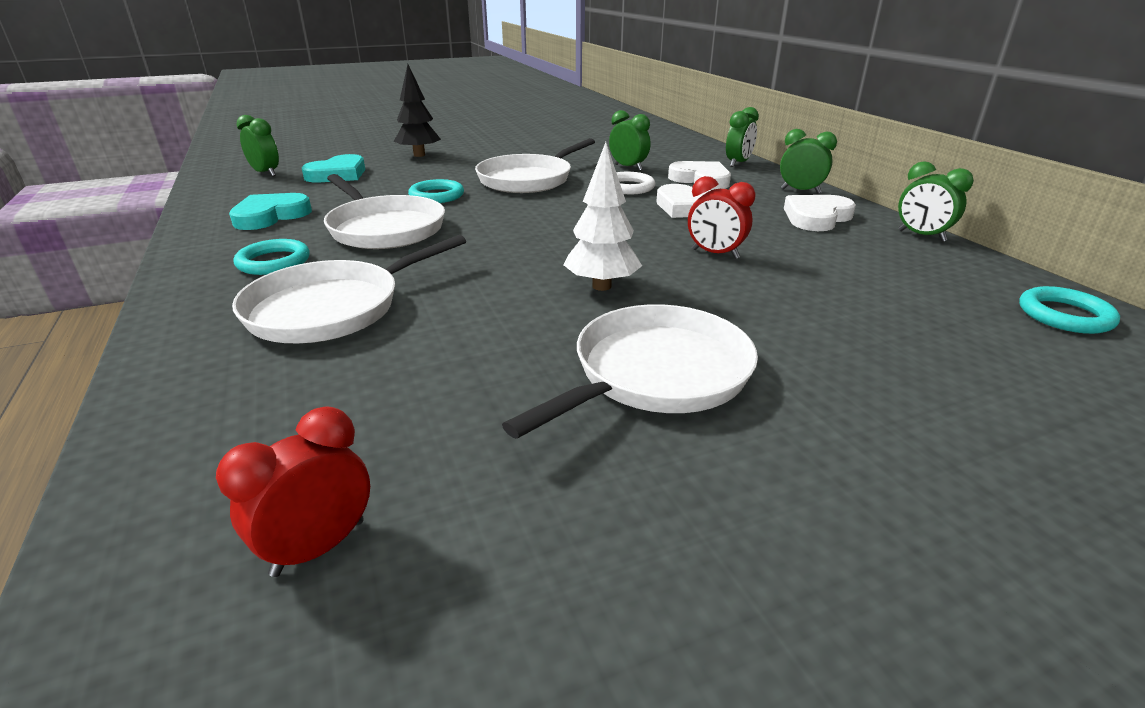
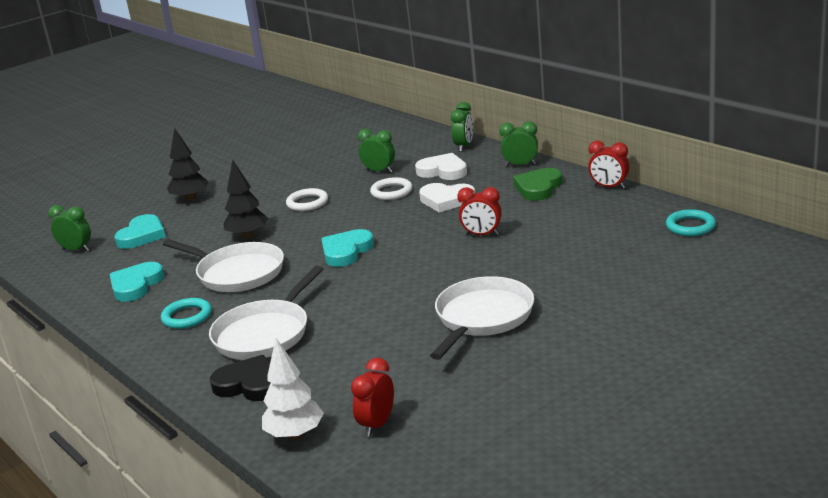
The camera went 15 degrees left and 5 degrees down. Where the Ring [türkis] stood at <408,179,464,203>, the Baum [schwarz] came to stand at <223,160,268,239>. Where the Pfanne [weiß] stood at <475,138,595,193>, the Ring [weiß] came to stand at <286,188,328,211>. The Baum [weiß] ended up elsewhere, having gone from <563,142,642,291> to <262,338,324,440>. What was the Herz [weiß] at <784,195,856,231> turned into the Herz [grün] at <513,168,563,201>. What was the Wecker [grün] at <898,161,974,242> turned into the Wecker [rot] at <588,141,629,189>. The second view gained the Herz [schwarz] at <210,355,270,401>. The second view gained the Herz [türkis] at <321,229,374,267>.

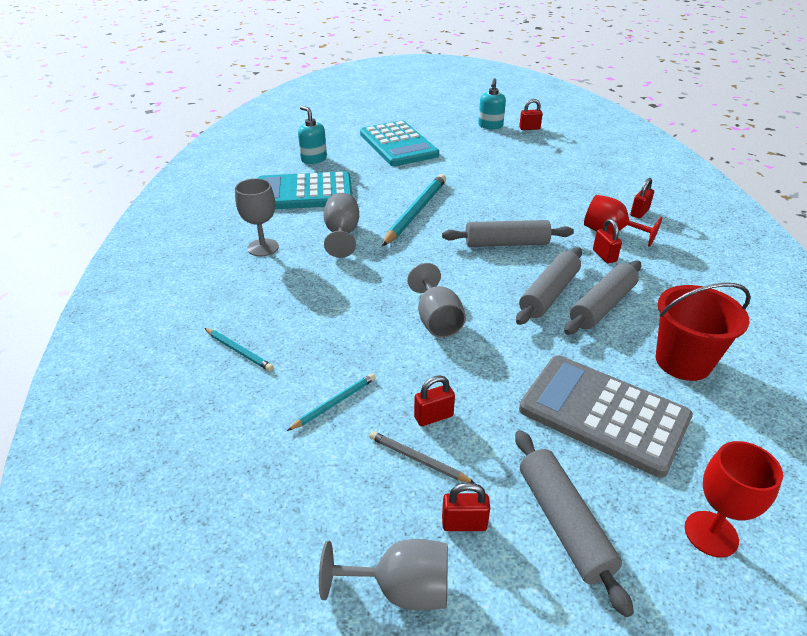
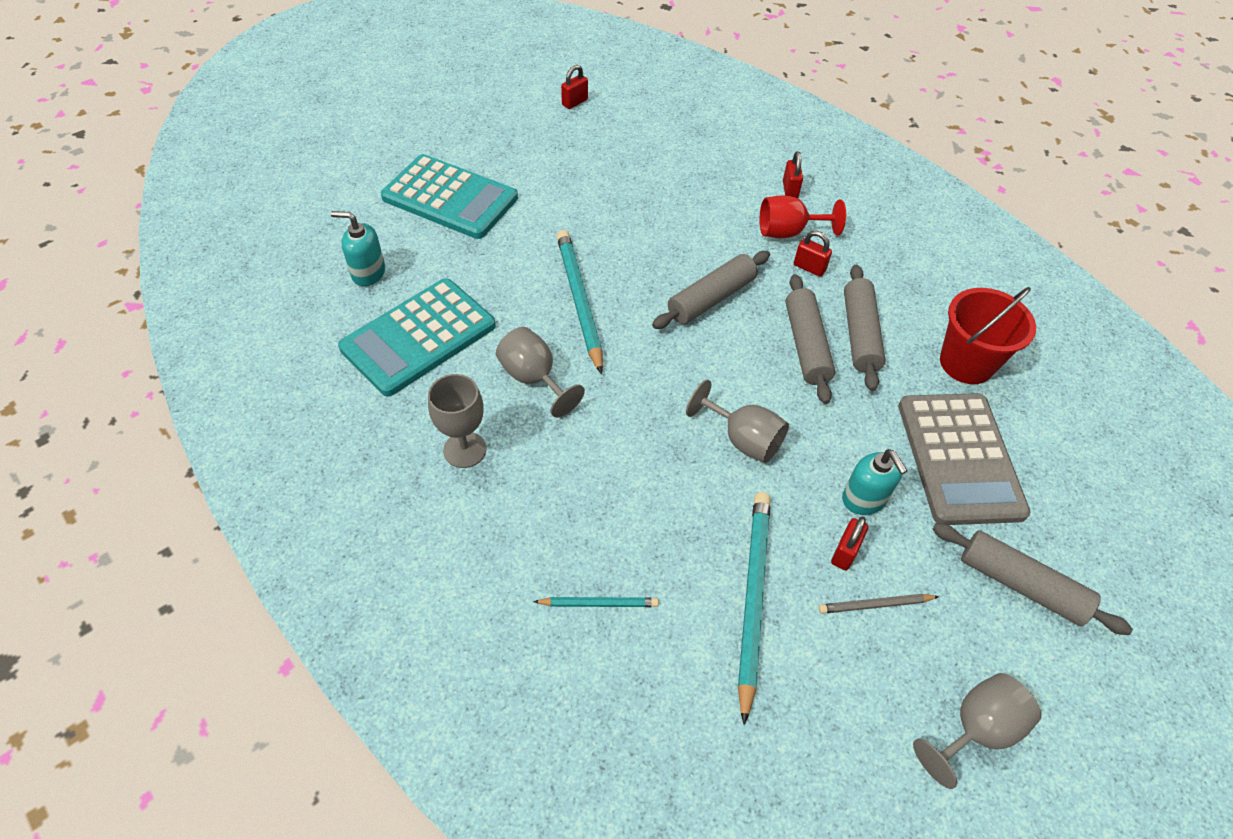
The camera went 40 degrees left and 15 degrees up. The size of the Bleistift [türkis] at <287,373,376,431> changed by a factor of 1.98. The second view lost the Vorhängeschloss [rot] at <442,482,490,531>. The Seifenspender [türkis] ended up elsewhere, having gone from <478,78,506,129> to <842,449,907,515>. The Taschenrechner [grau] at <519,355,693,478> ended up facing another way, 90 degrees counterclockwise from before. The second view lost the Kelch [rot] at <684,441,783,558>.

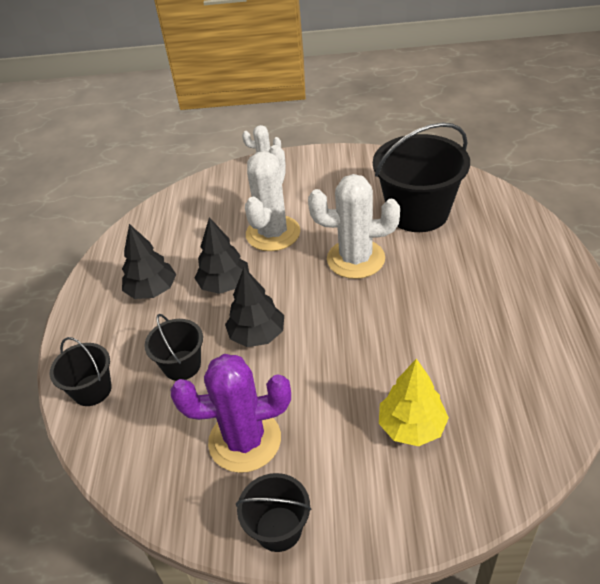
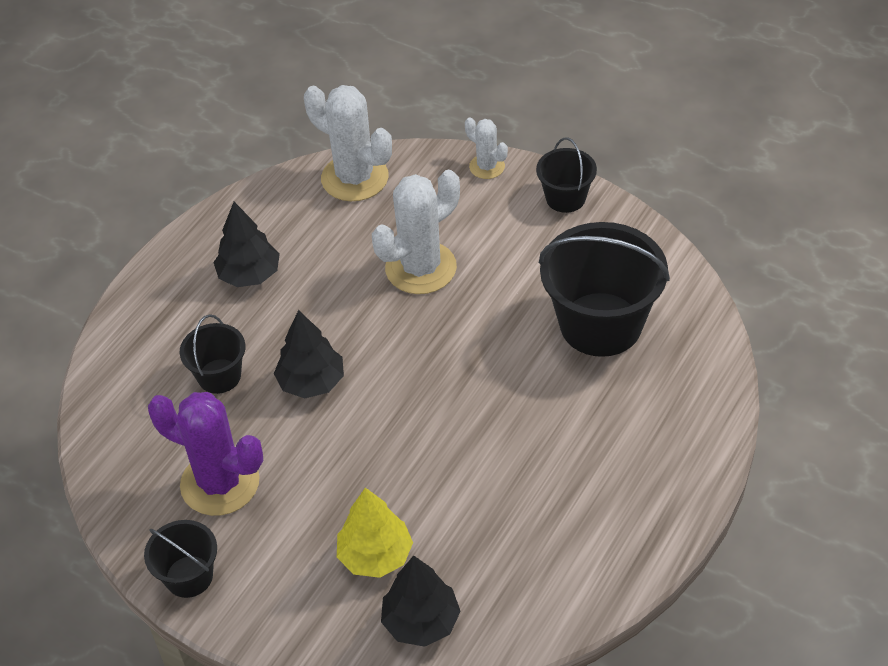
The camera went 30 degrees right and 5 degrees up. The Eimer [schwarz] ended up elsewhere, having gone from <50,337,112,406> to <536,138,597,213>. The Baum [schwarz] ended up elsewhere, having gone from <194,217,249,294> to <381,556,461,647>. The Kaktus [weiß] ended up elsewhere, having gone from <308,174,400,279> to <304,85,392,201>.

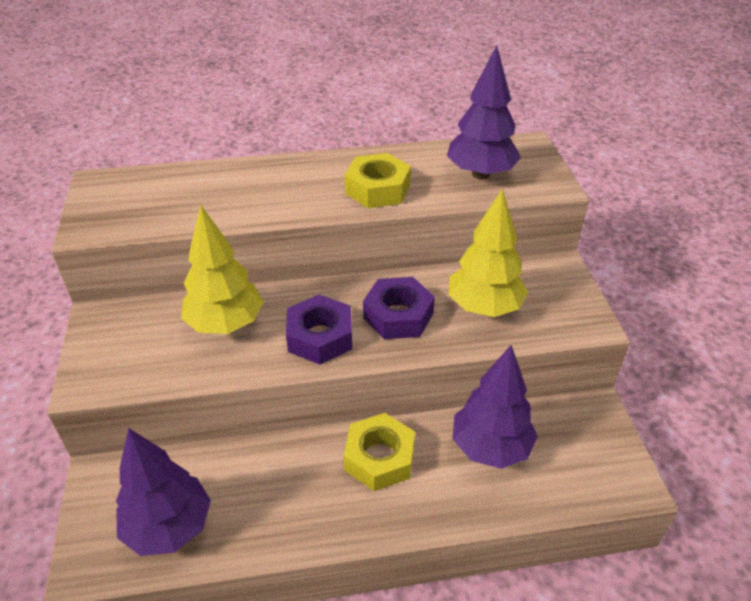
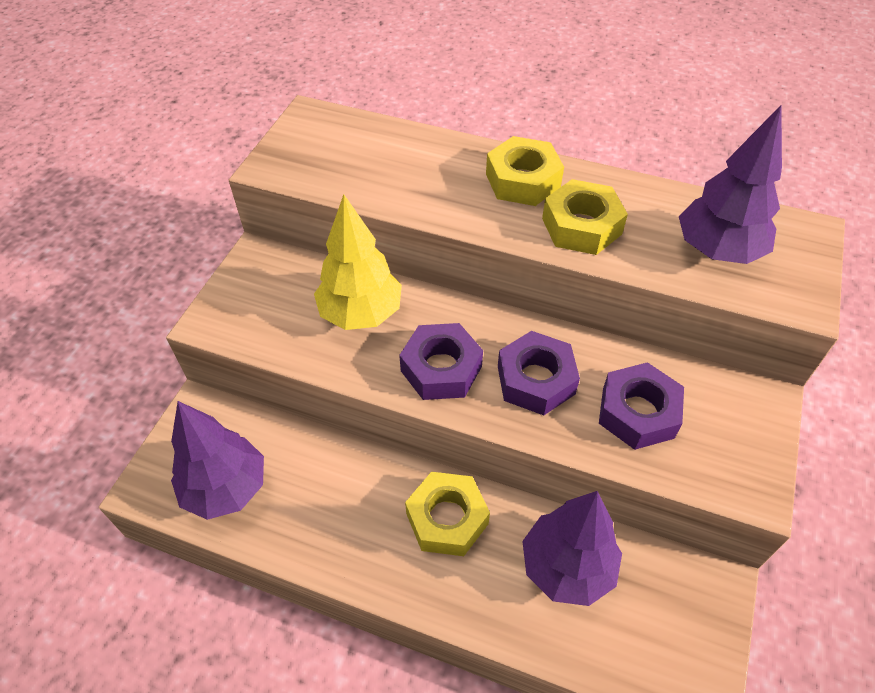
The camera went 30 degrees right and 10 degrees up. Where the Baum [gelb] stood at <449,189,528,317>, the Sechskantmutter [lila] came to stand at <599,362,684,450>. The second view gained the Sechskantmutter [gelb] at <486,136,564,206>.

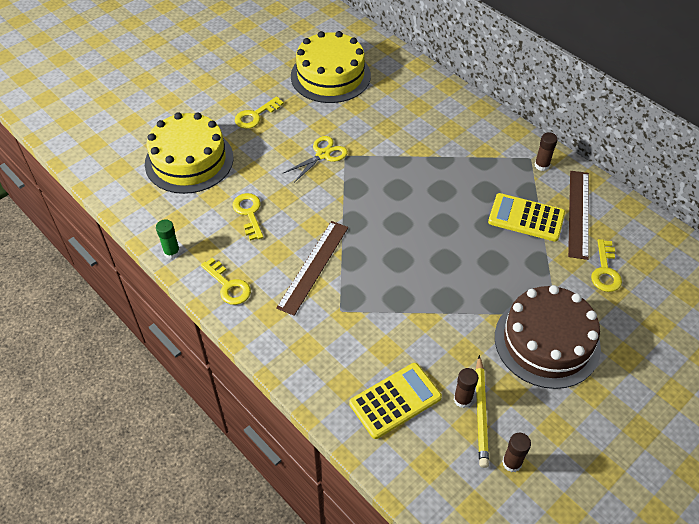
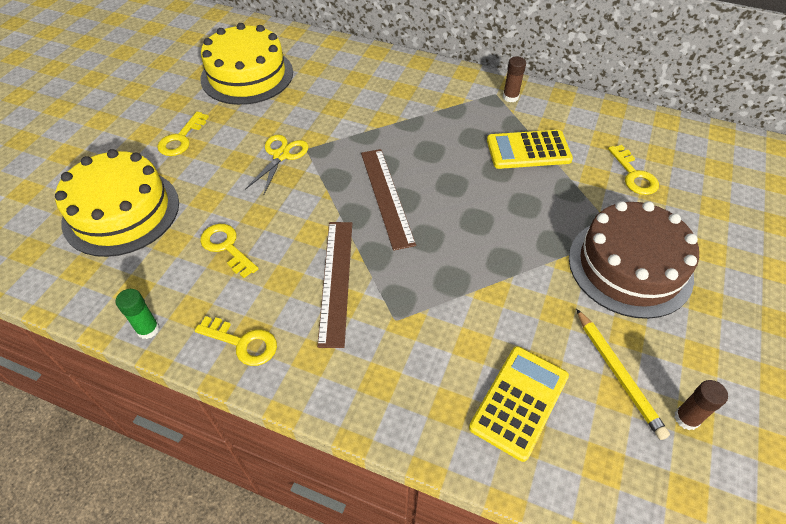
The camera went 25 degrees left and 0 degrees up. The second view lost the Klebestift [braun] at <454,368,478,408>. The Lineal [braun] ended up elsewhere, having gone from <568,171,589,260> to <361,149,416,251>.

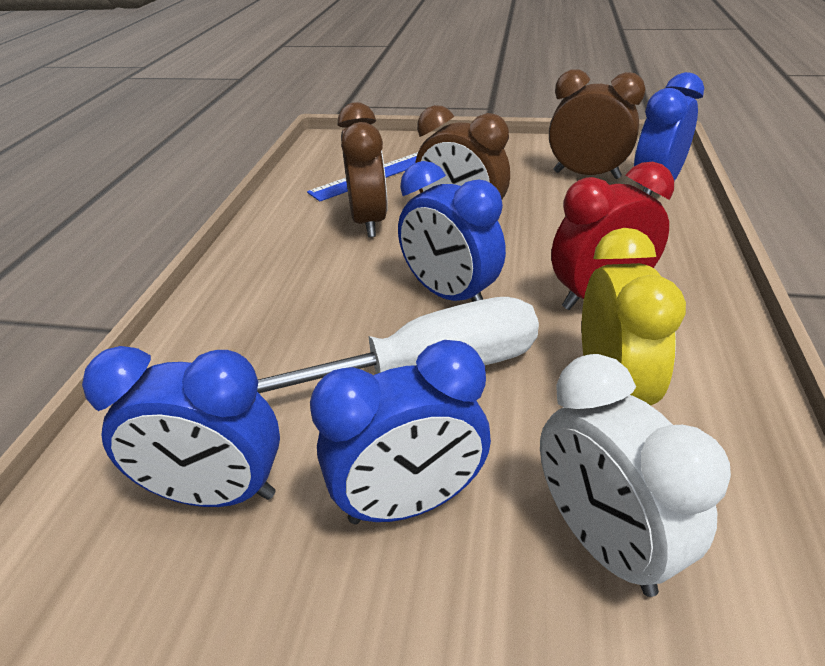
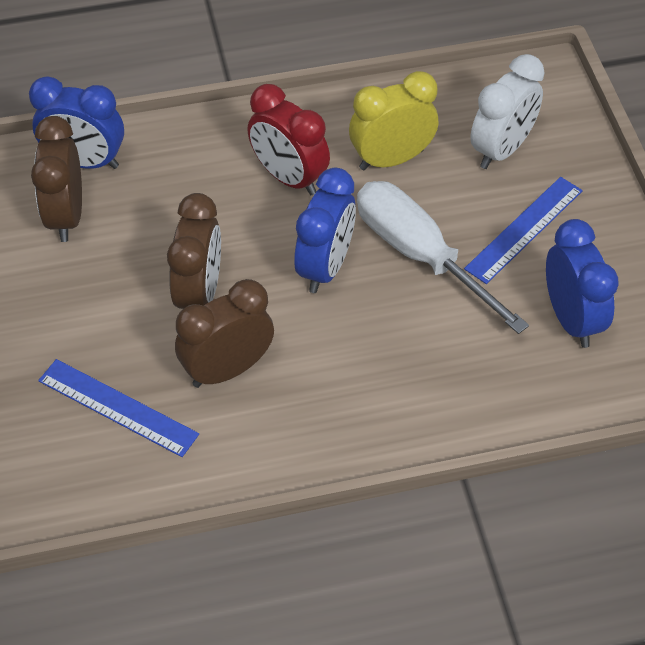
The camera went 115 degrees left and 15 degrees up. Where the Wecker [blau] stood at <310,340,491,524>, the Lineal [blau] came to stand at <464,177,583,284>.

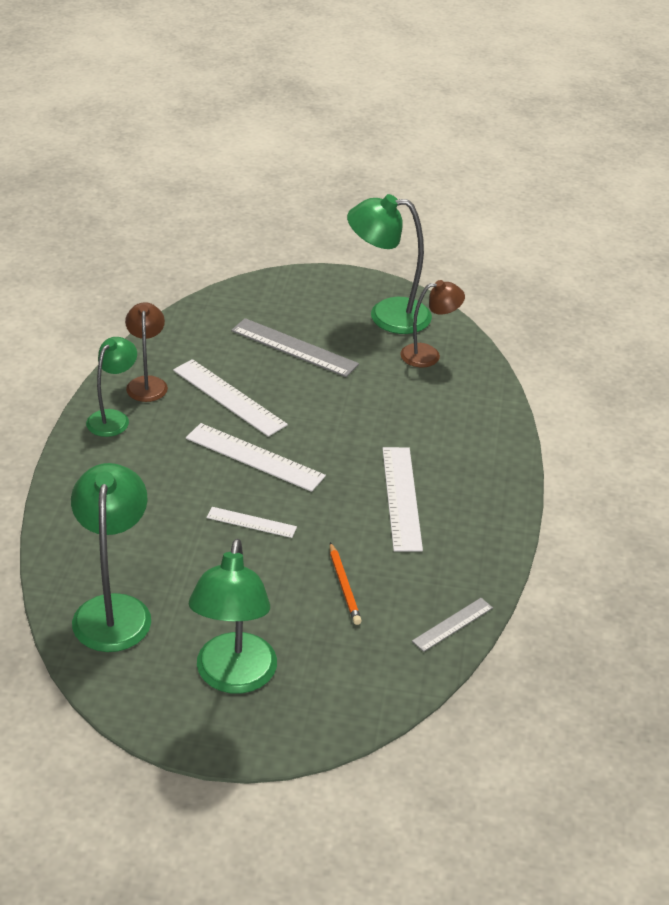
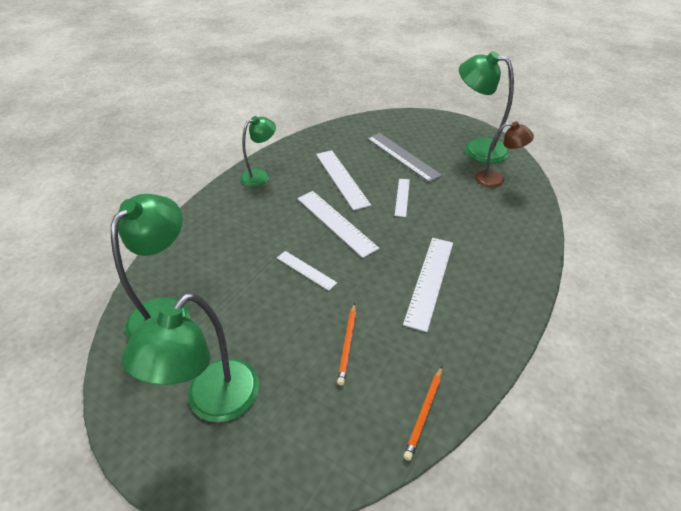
The camera went 25 degrees right and 5 degrees up. The second view lost the Lampe [braun] at <125,302,168,402>. Where the Lineal [grau] stood at <412,598,493,652>, the Bleistift [orange] came to stand at <403,366,442,461>. The second view gained the Lineal [weiß] at <395,179,410,217>.

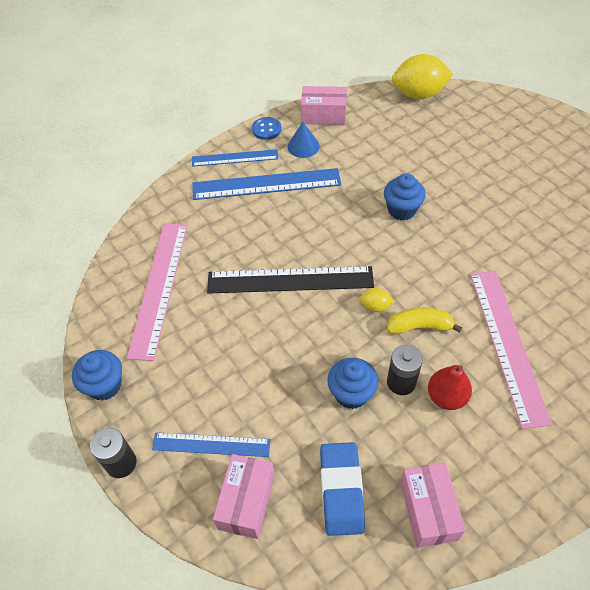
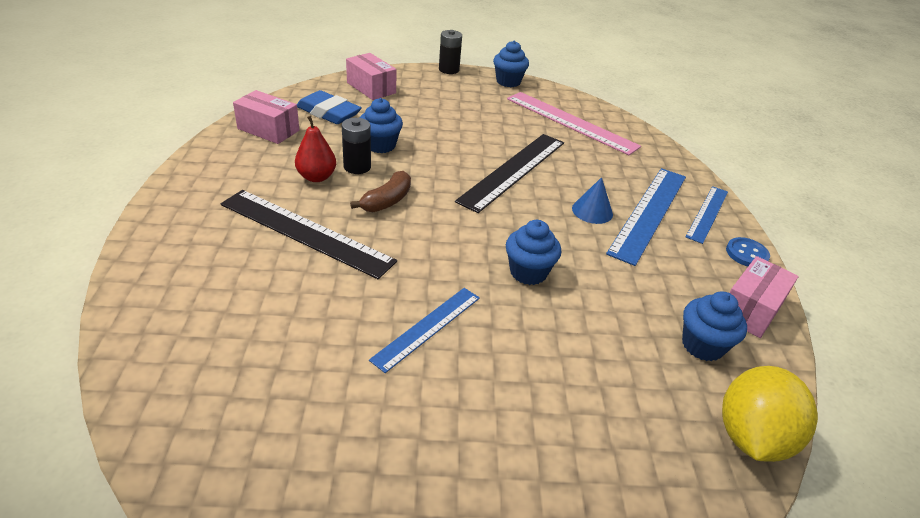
The camera went 120 degrees right and 15 degrees down. The Lineal [blau] ended up elsewhere, having gone from <152,432,270,457> to <369,288,480,373>. The Kegel [blau] ended up elsewhere, having gone from <288,122,320,158> to <572,177,613,224>. The second view lost the Zitrone [gelb] at <360,288,395,312>. What was the Banane [gelb] at <387,308,462,334> turned into the Banane [braun] at <350,171,411,212>. What was the Lineal [rosa] at <470,271,552,429> turned into the Lineal [schwarz] at <220,190,397,279>. The second view gained the Muffin [blau] at <682,292,747,361>.

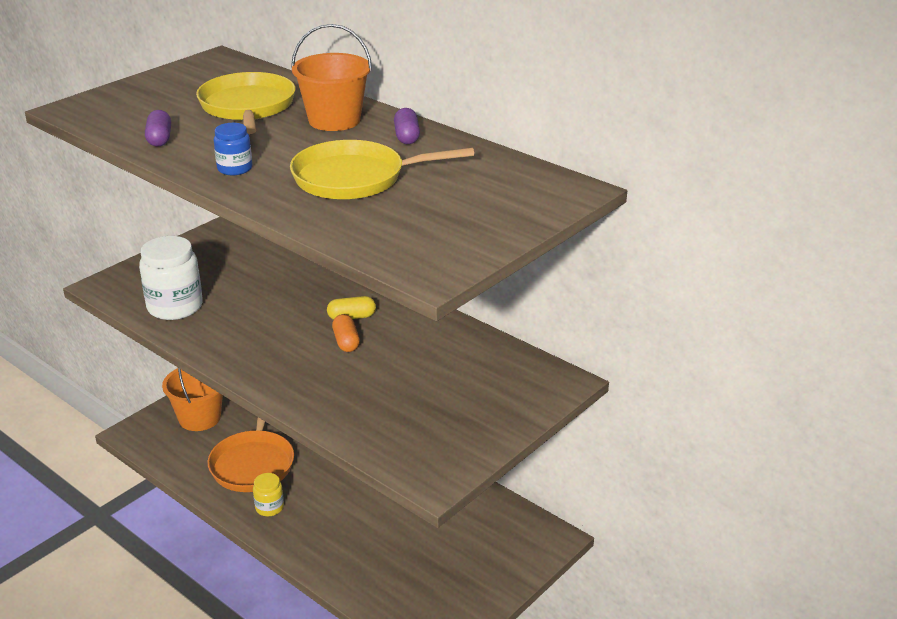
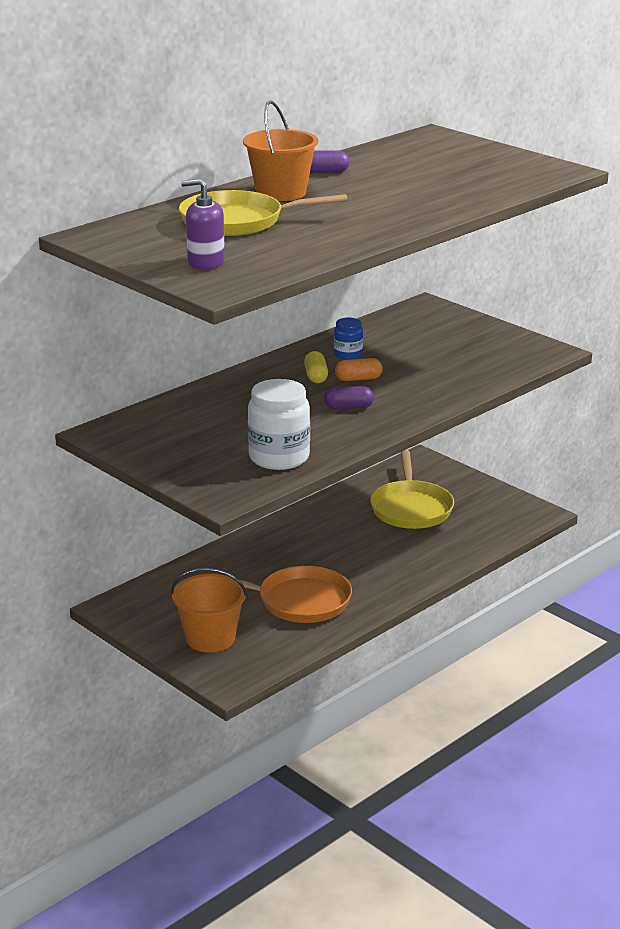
The camera went 85 degrees left and 5 degrees down. The Kapsel [lila] ended up elsewhere, having gone from <145,110,171,147> to <324,386,374,409>. The Einmachglas [blau] ended up elsewhere, having gone from <214,123,252,175> to <334,318,363,360>. The second view lost the Einmachglas [gelb] at <253,473,284,516>. The Pfanne [gelb] ended up elsewhere, having gone from <290,140,474,200> to <370,450,454,529>. The second view gained the Seifenspender [lila] at <181,179,225,269>.

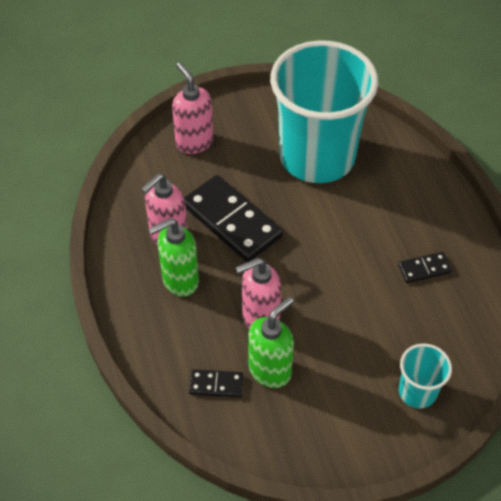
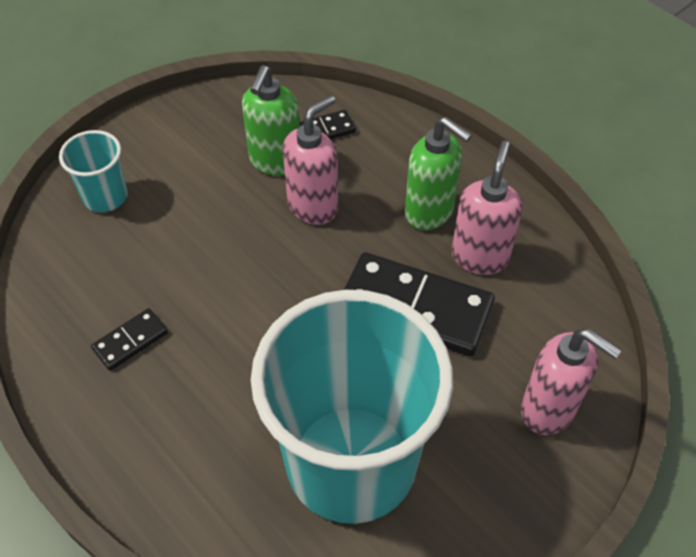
The camera went 155 degrees right and 0 degrees up. The Seifenspender [grün] at <149,218,199,297> ended up facing another way, 90 degrees clockwise from before.

